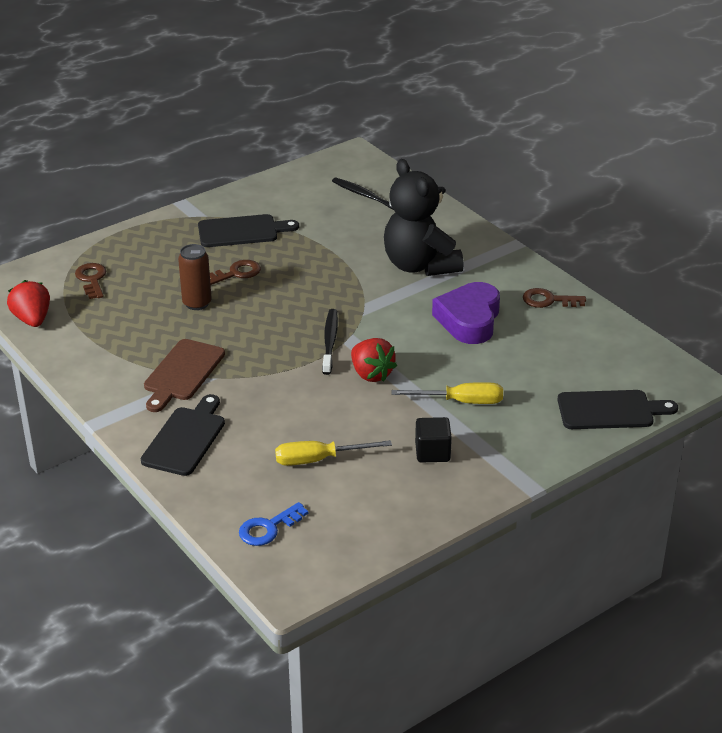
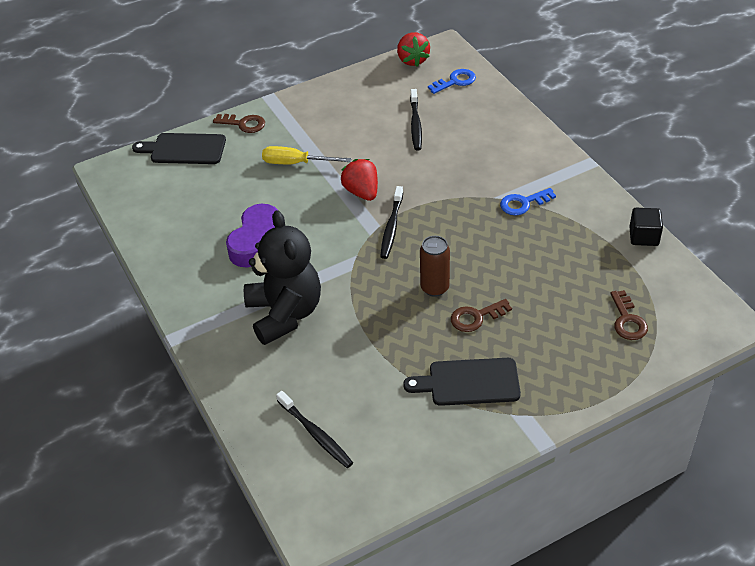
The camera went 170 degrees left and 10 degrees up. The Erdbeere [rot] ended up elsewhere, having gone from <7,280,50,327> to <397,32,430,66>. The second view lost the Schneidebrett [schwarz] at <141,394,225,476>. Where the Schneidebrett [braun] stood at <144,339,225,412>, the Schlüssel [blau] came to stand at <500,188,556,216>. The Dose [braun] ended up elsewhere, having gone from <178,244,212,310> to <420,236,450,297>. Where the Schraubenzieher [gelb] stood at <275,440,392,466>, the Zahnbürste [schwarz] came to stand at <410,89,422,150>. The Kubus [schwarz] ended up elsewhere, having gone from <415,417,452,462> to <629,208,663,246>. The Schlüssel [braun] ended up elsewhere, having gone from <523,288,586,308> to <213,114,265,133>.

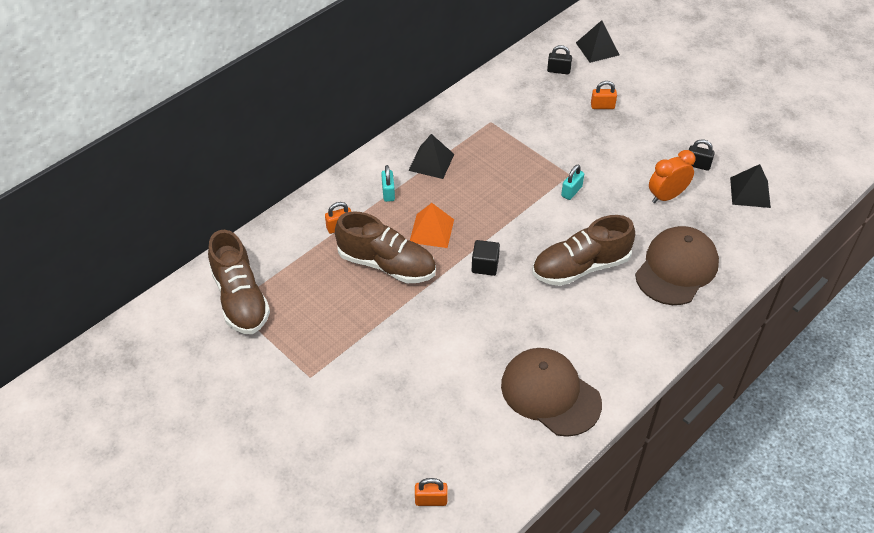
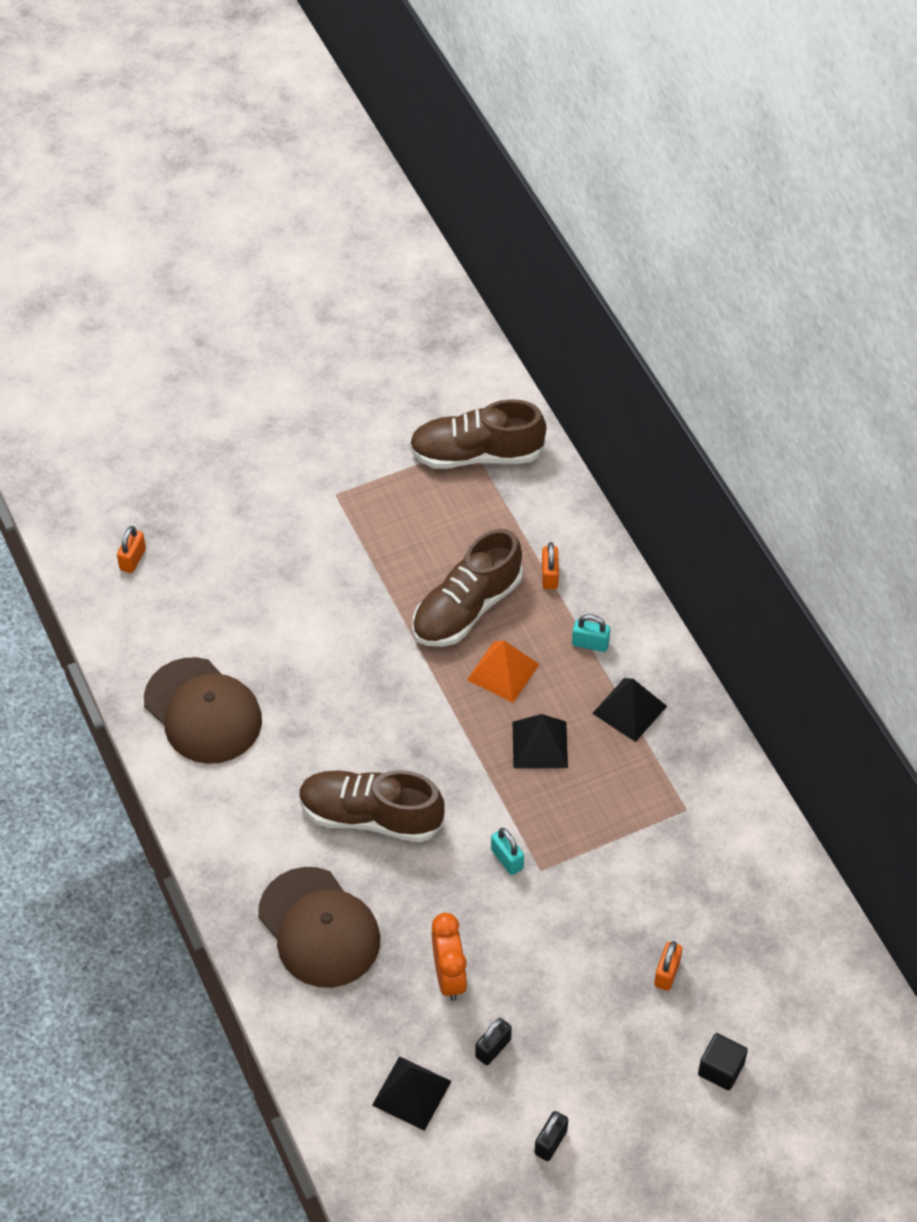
The camera went 110 degrees right and 5 degrees up. The Kubus [schwarz] ended up elsewhere, having gone from <472,240,500,276> to <698,1033,748,1090>. The Kappe [braun] at <501,348,602,437> ended up facing another way, 75 degrees clockwise from before. The Schuh [braun] at <532,215,635,286> ended up facing another way, 75 degrees counterclockwise from before. The Vorhängeschloss [schwarz] ended up elsewhere, having gone from <547,45,572,74> to <534,1111,568,1161>. The Pyramide [schwarz] ended up elsewhere, having gone from <576,20,619,63> to <512,714,568,768>.

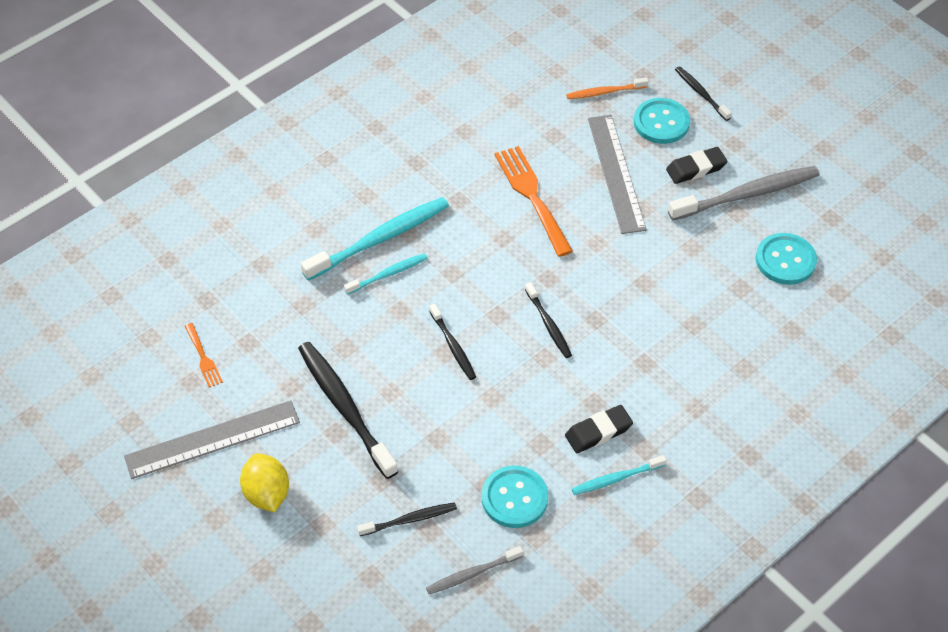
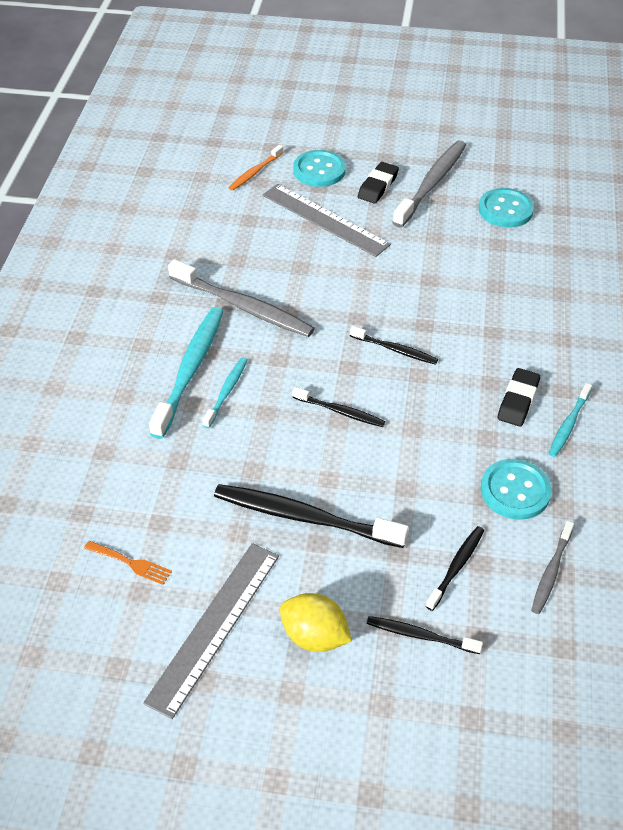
The camera went 40 degrees left and 5 degrees down. The second view lost the Gabel [orange] at <495,146,573,257>. The Zahnbürste [schwarz] ended up elsewhere, having gone from <675,66,732,121> to <367,616,483,654>. The second view gained the Zahnbürste [grau] at <168,259,315,337>.

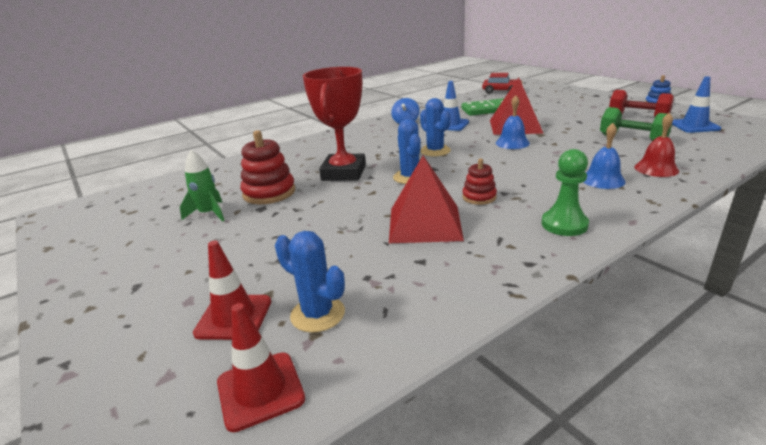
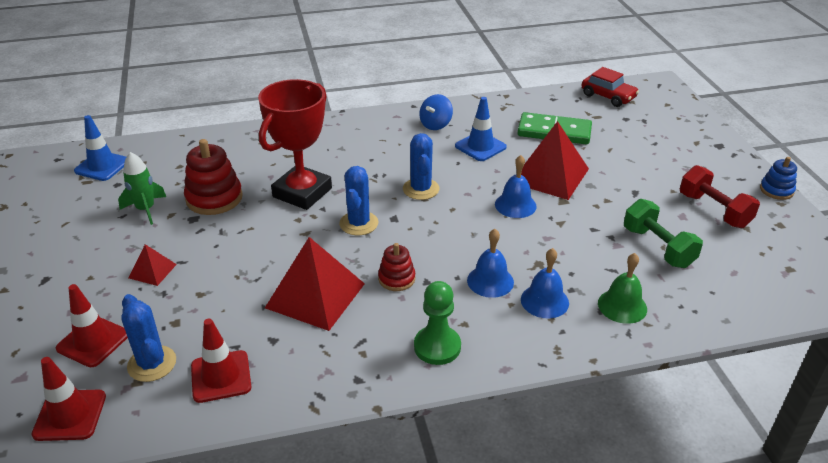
The camera went 20 degrees right and 10 degrees up. What was the Glocke [rot] at <634,113,679,177> turned into the Glocke [grün] at <598,253,647,324>. The Leitkegel [blau] ended up elsewhere, having gone from <672,76,721,133> to <74,115,126,181>. The second view gained the Pyramide [rot] at <129,244,177,286>. The second view gained the Leitkegel [rot] at <191,319,251,403>. The second view gained the Glocke [blau] at <467,229,514,298>.

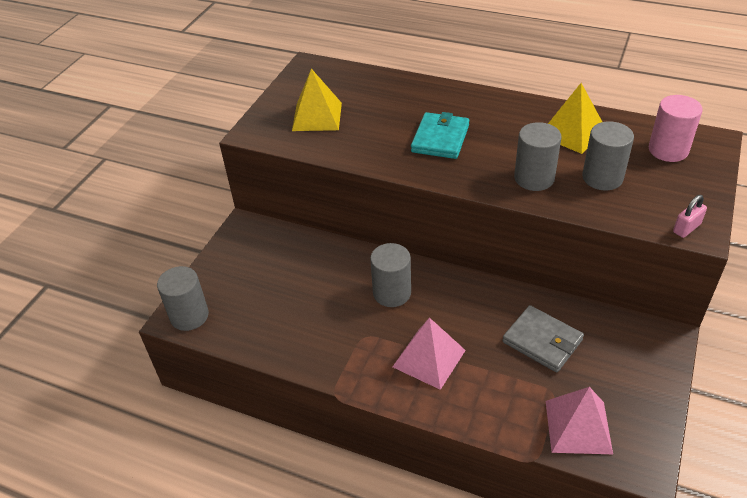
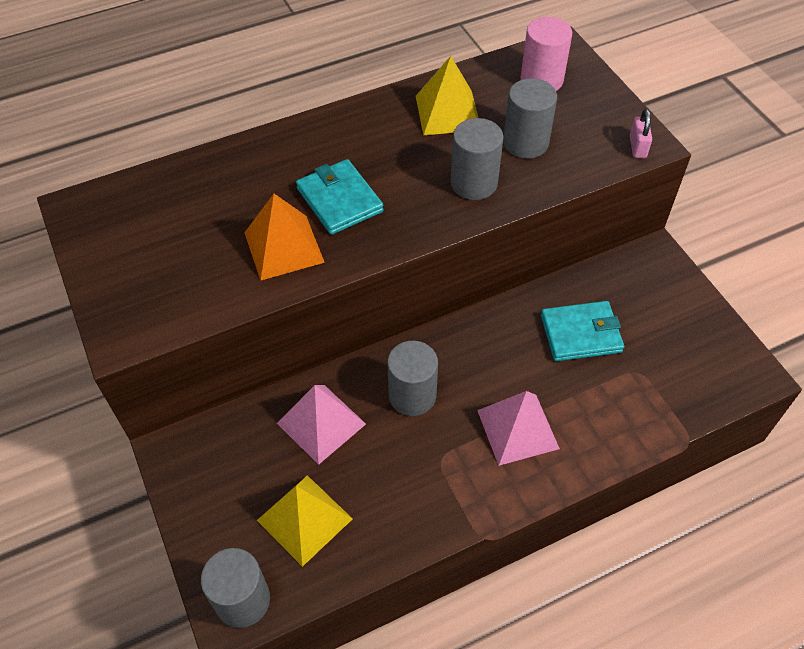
The camera went 50 degrees left and 10 degrees up. The Pyramide [gelb] ended up elsewhere, having gone from <292,69,342,131> to <257,475,353,567>. What was the Geldbörse [grau] at <502,305,584,372> turned into the Geldbörse [türkis] at <541,301,624,361>. The Pyramide [rosa] ended up elsewhere, having gone from <546,387,613,454> to <277,385,366,465>. The second view gained the Pyramide [orange] at <244,194,325,281>.

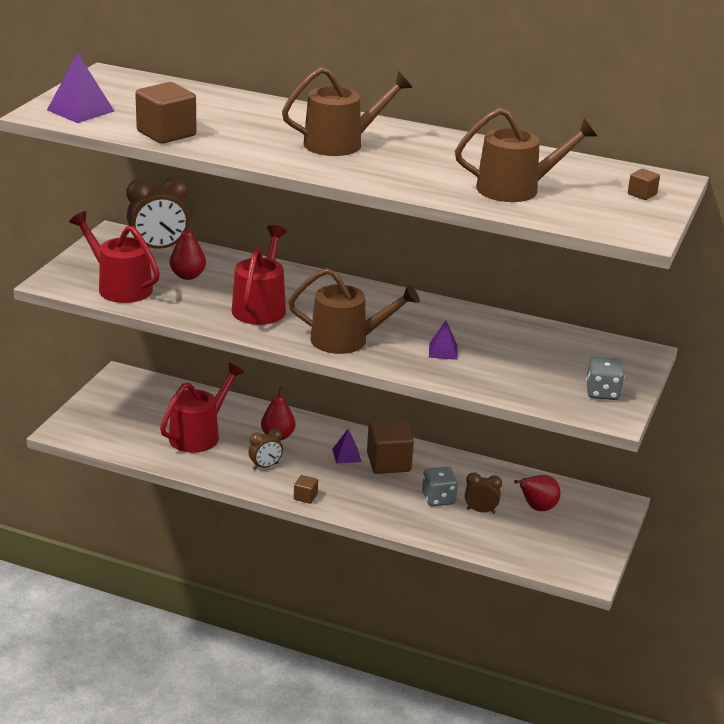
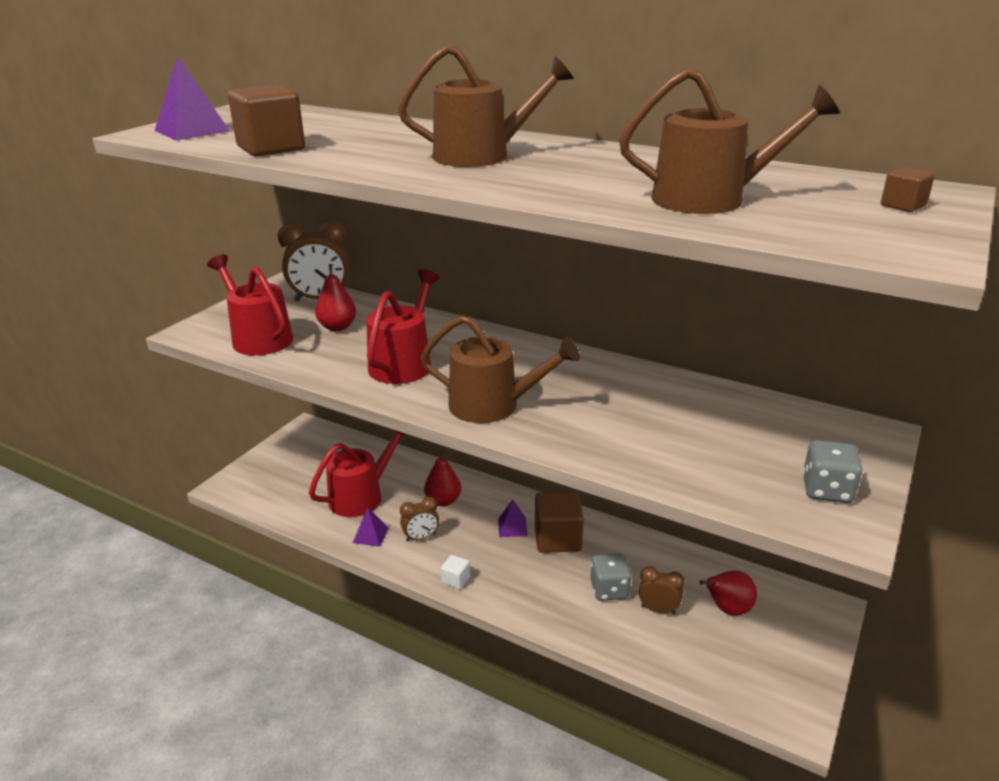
The camera went 10 degrees right and 0 degrees up. What was the Kubus [braun] at <294,475,318,504> turned into the Kubus [weiß] at <441,555,470,590>. The Pyramide [lila] ended up elsewhere, having gone from <429,321,458,360> to <353,507,389,547>.

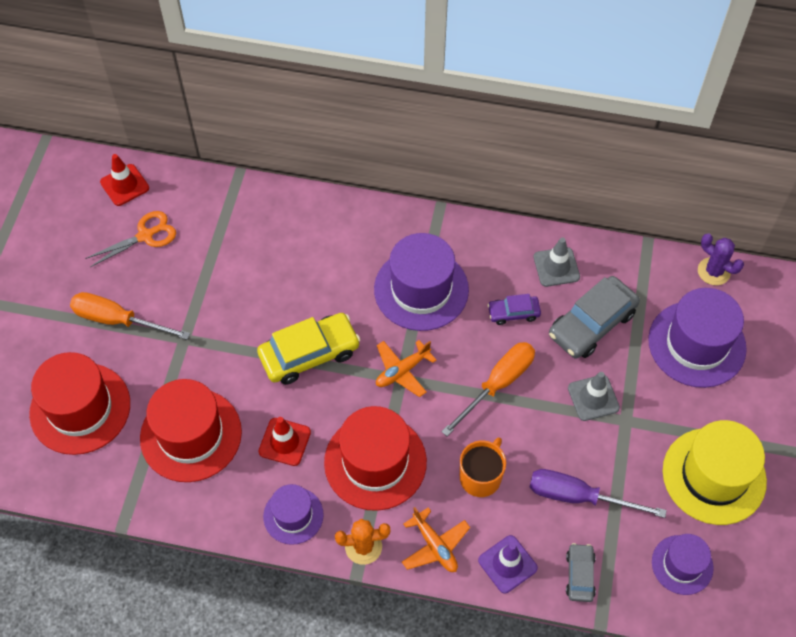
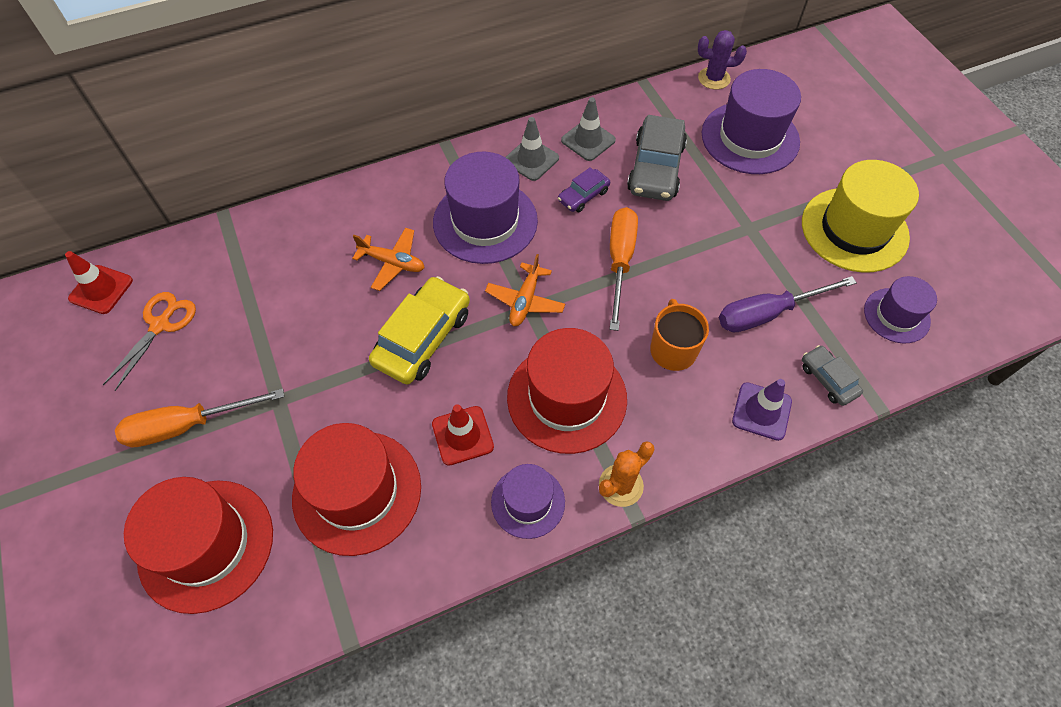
The camera went 35 degrees left and 0 degrees up. The Flugzeug [orange] ended up elsewhere, having gone from <402,507,470,572> to <352,228,425,291>. The Leitkegel [grau] ended up elsewhere, having gone from <568,372,620,421> to <505,117,559,181>.

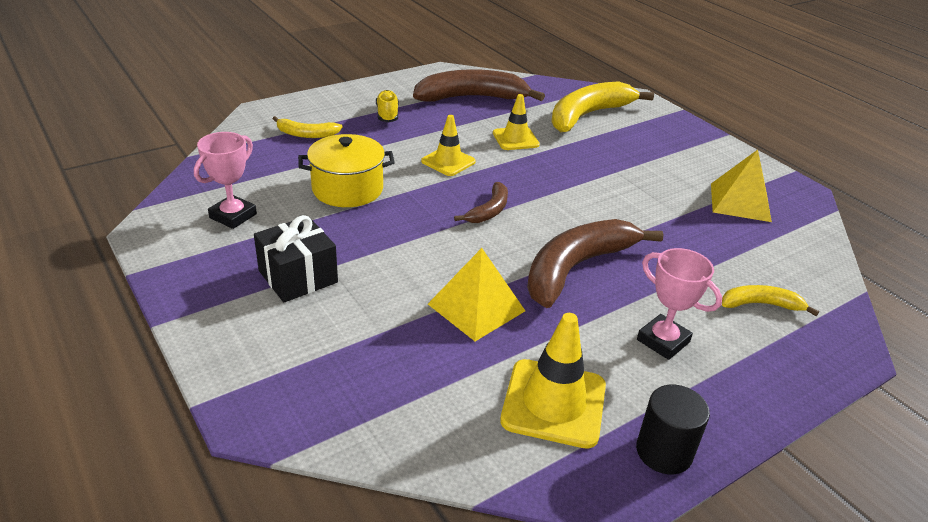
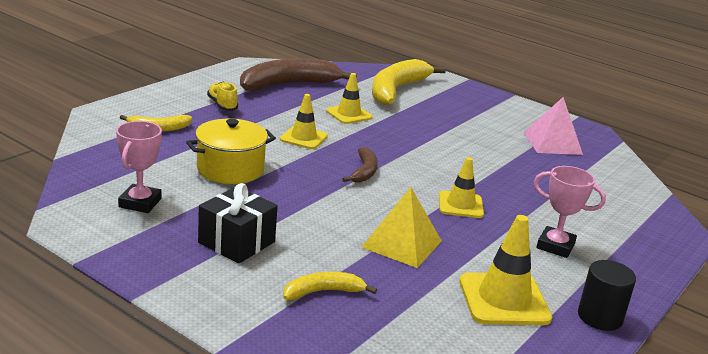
The camera went 20 degrees left and 10 degrees down. Where the Banane [braun] stood at <527,219,663,308>, the Leitkegel [gelb] came to stand at <439,157,484,218>. What was the Pyramide [gelb] at <711,150,772,222> turned into the Pyramide [rosa] at <523,97,583,155>. The Banane [gelb] ended up elsewhere, having gone from <722,285,819,316> to <283,272,377,300>.

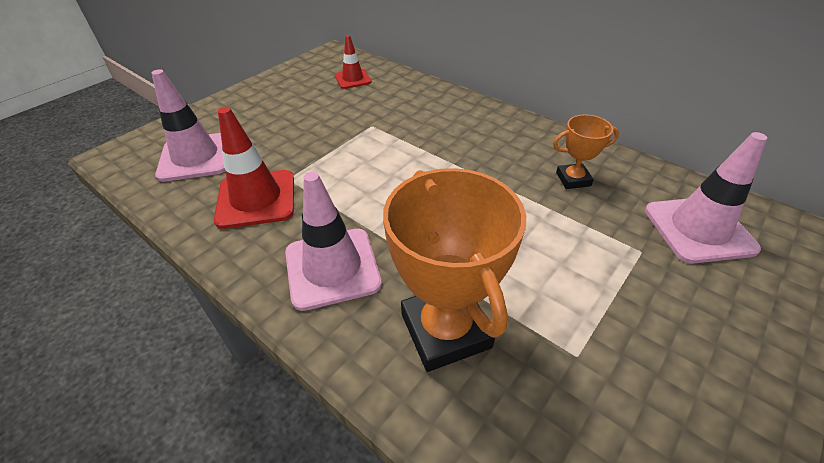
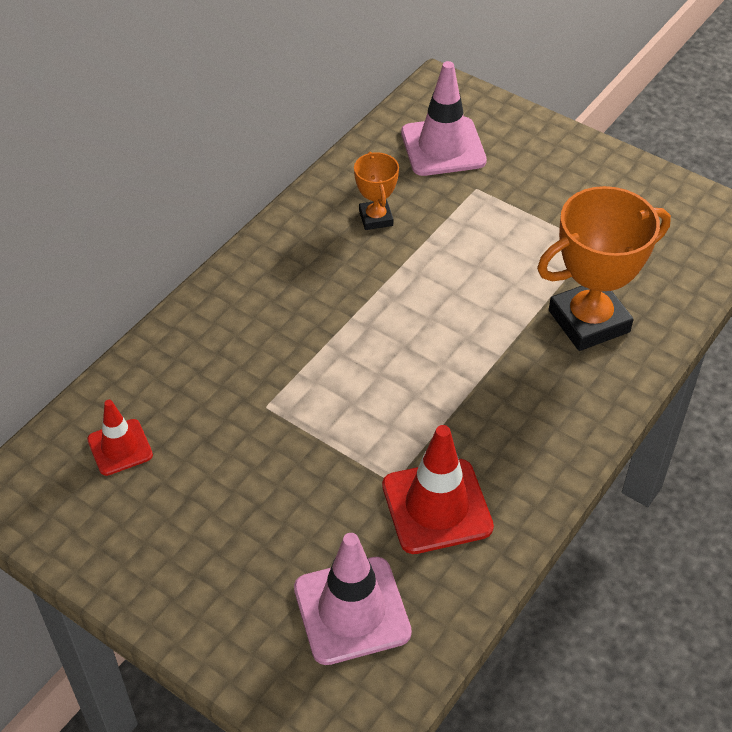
The camera went 95 degrees left and 5 degrees up. The second view lost the Leitkegel [rosa] at <285,172,382,311>.

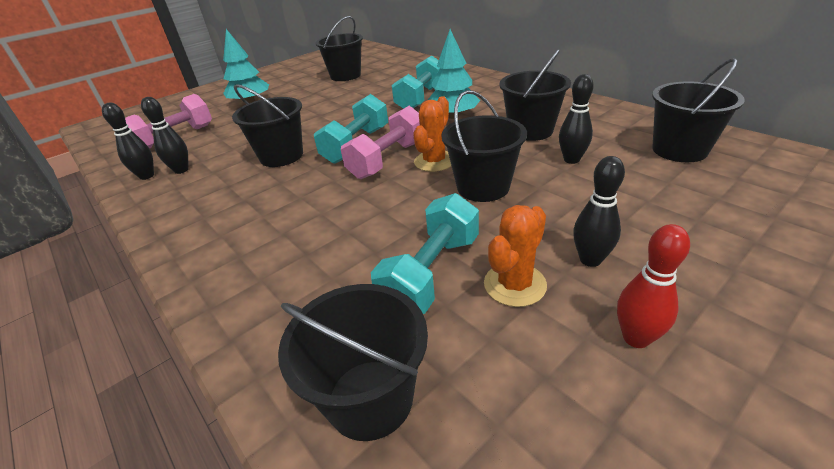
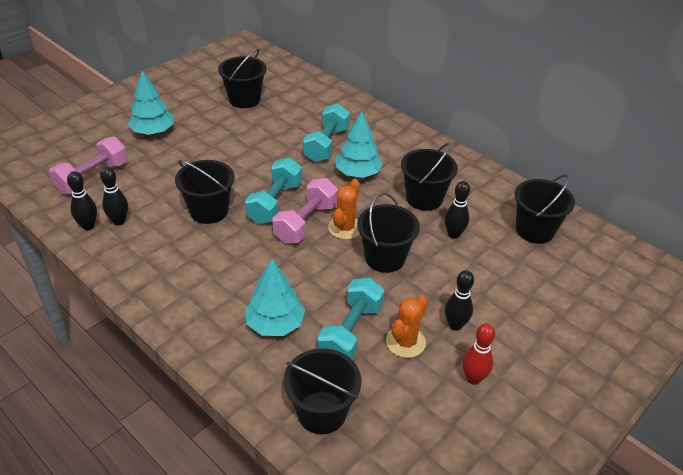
The camera went 10 degrees left and 5 degrees up. The second view gained the Baum [türkis] at <245,259,305,336>.

